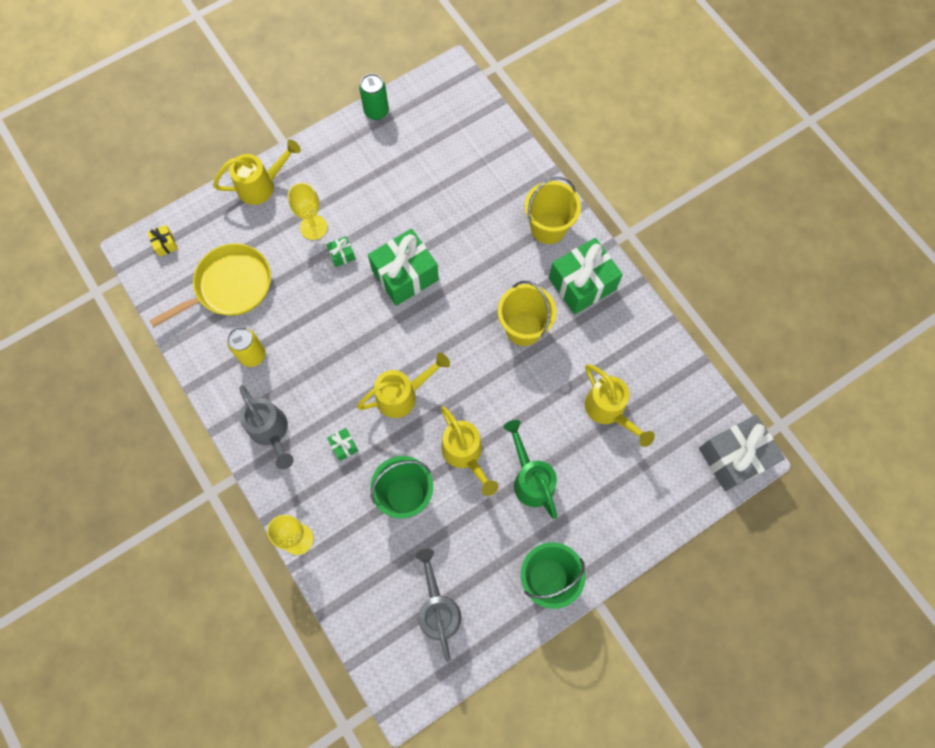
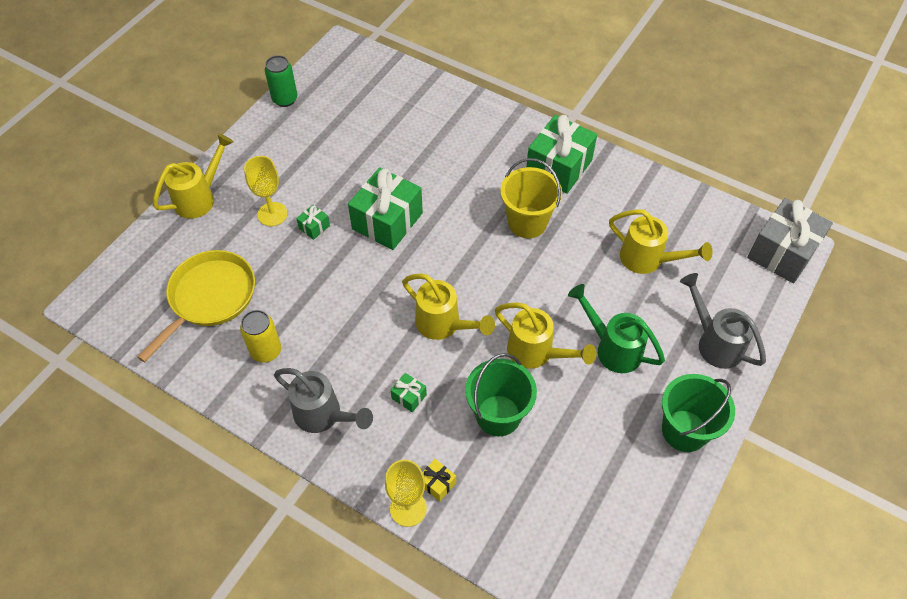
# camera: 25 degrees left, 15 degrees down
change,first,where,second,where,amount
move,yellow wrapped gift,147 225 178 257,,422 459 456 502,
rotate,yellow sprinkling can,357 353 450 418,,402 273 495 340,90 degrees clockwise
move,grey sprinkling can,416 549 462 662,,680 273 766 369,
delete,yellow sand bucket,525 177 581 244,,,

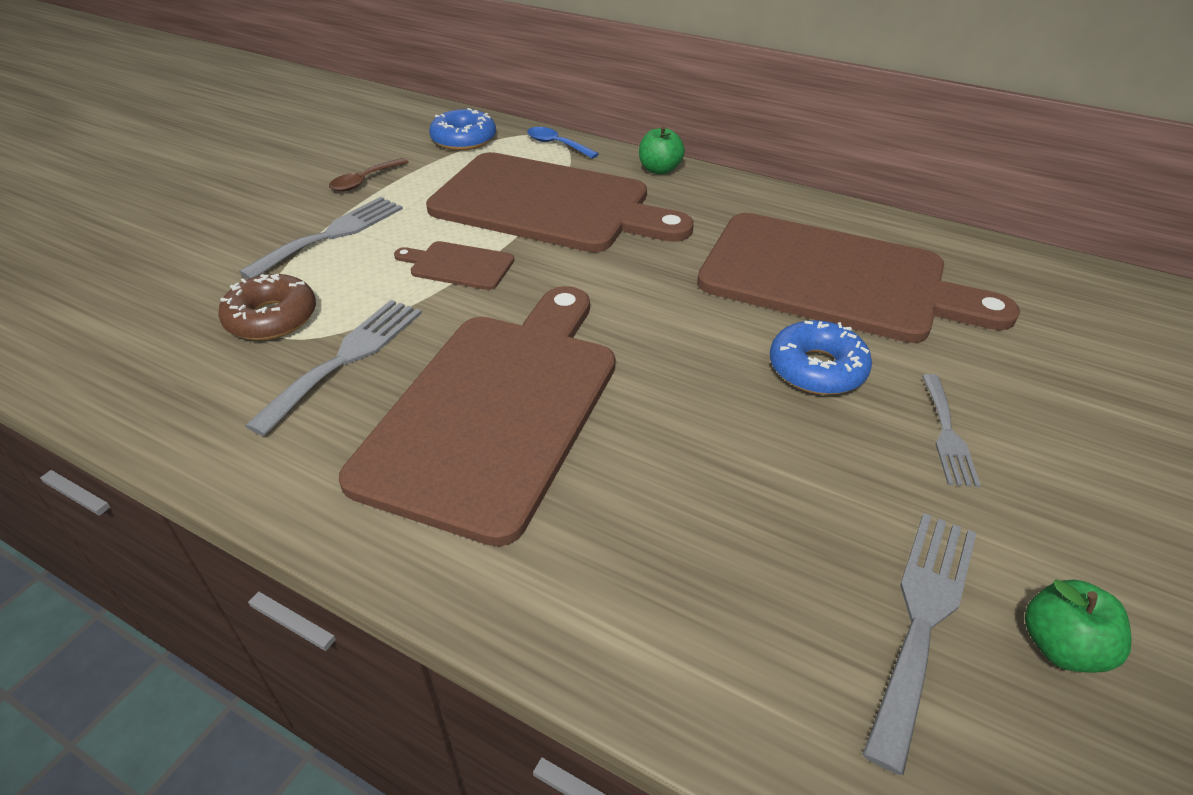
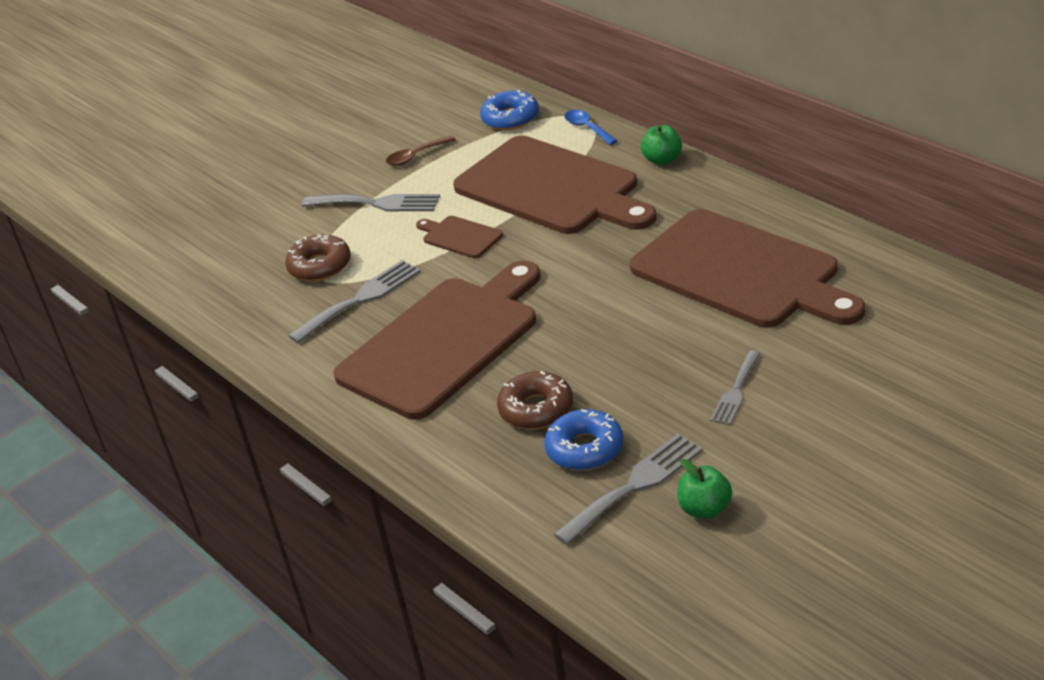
# camera: 25 degrees right, 5 degrees down
change,first,where,second,where,amount
rotate,grey table fork,239 197 403 279,,302 194 440 211,45 degrees clockwise
move,blue doughnut,770 320 872 395,,544 409 623 471,
insert,,,brown doughnut,497 371 573 429,

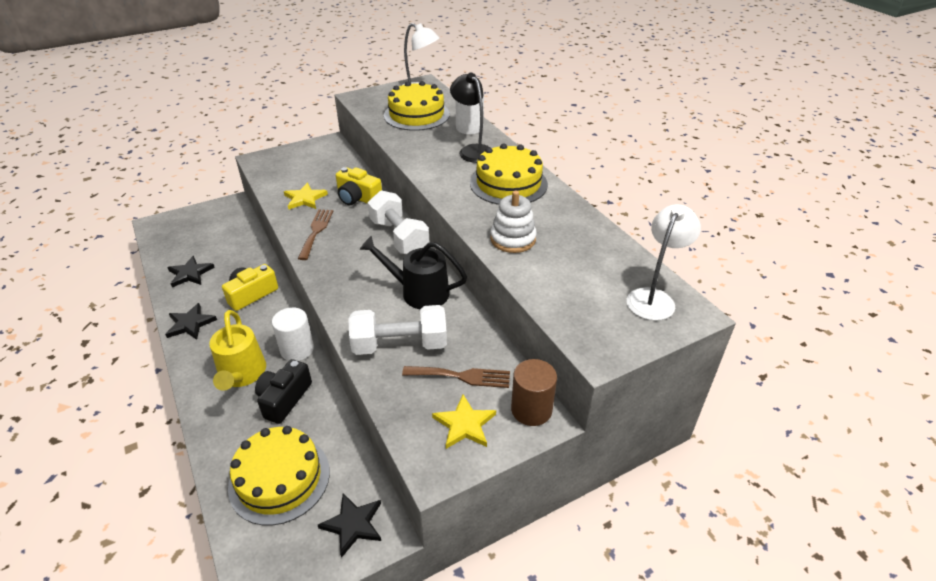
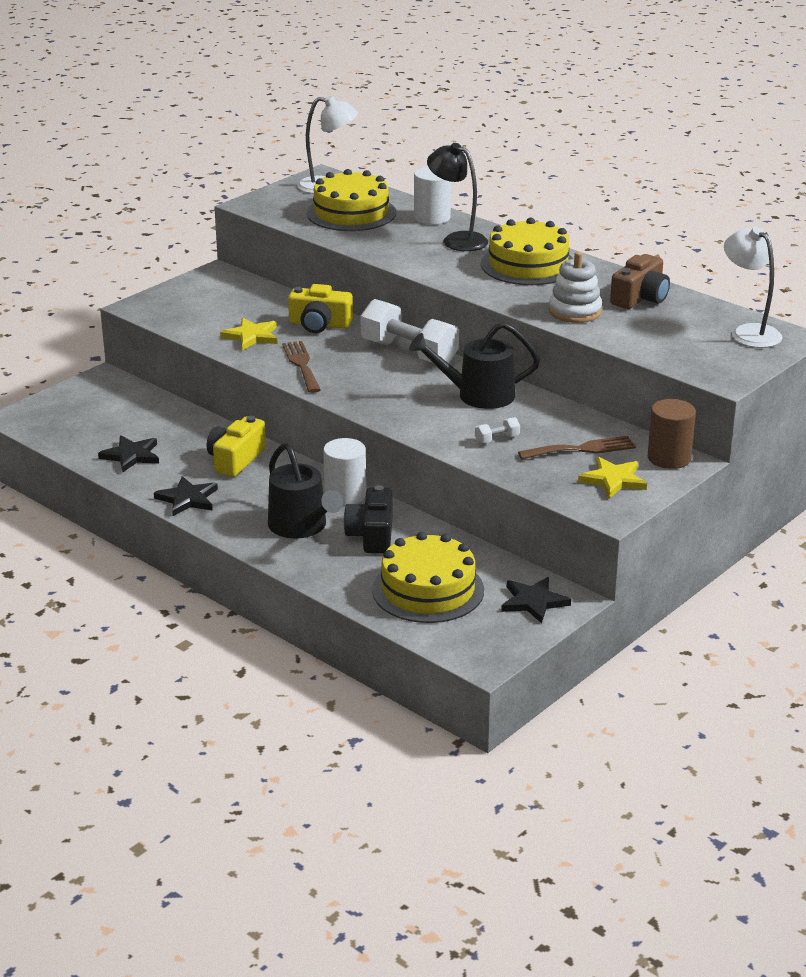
# camera: 20 degrees left, 10 degrees down
change,first,where,second,where,amount
recolor,yellow sprinkling can,210 310 266 391,jet-black sprinkling can,268 443 343 539,
resize,snow-white free weight,349 305 447 355,,475 417 520 444,x0.40
rotate,snow-white reading lamp,627 204 701 321,,724 227 783 348,45 degrees counterclockwise
insert,,,brown photo camera,610 254 670 309,

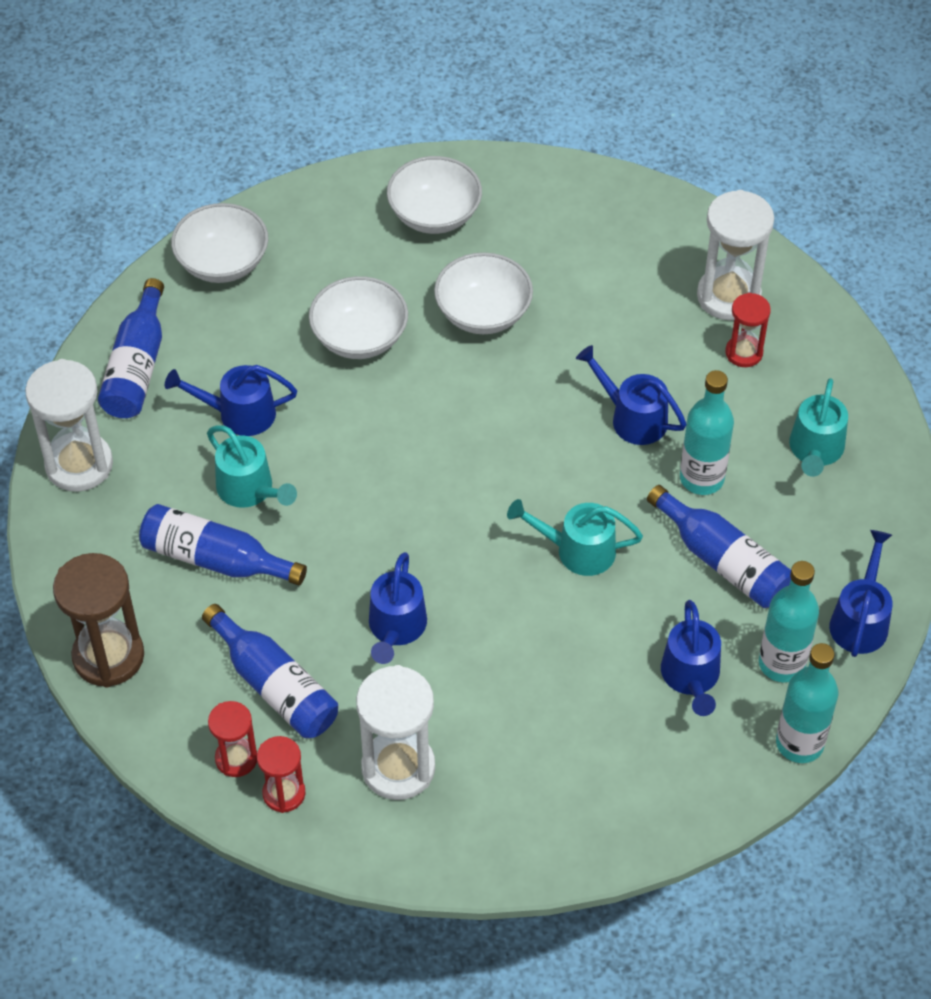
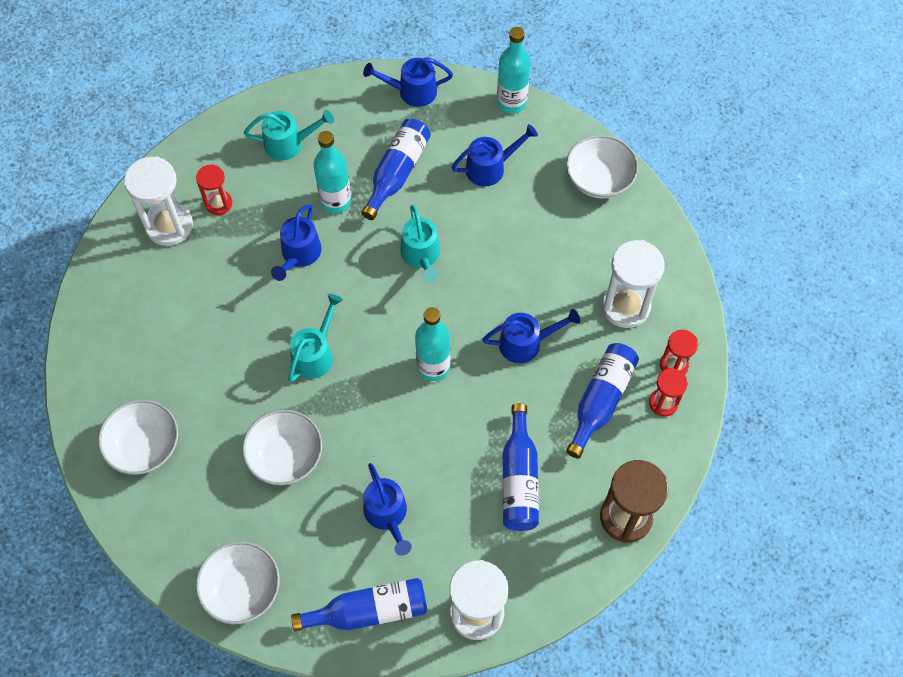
# camera: 110 degrees left, 10 degrees up
change,first,where,second,where,amount
move,teal sprinkling can,207 425 297 508,,288 294 343 382,
move,snow-white serving bowl,434 252 533 334,,566 135 638 198,
move,teal drink bottle,759 561 819 682,,415 307 451 381,

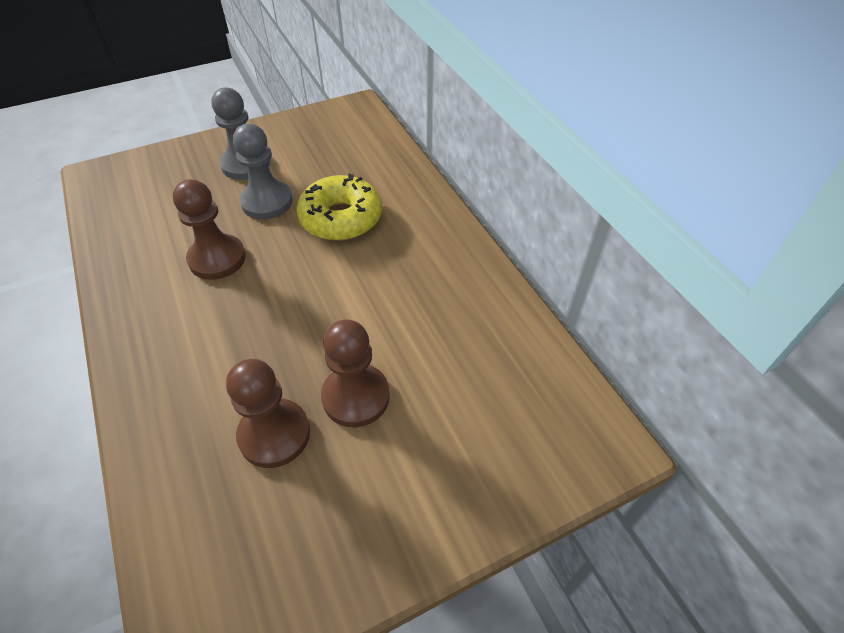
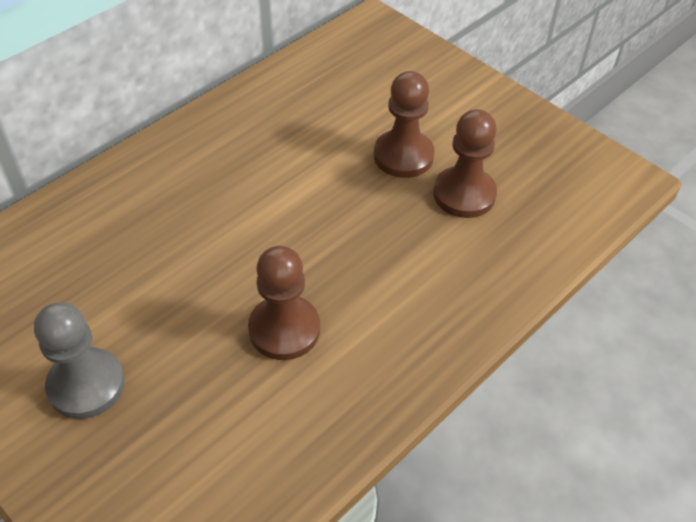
# camera: 110 degrees left, 0 degrees up
change,first,where,second,where,amount
delete,grey game pawn,233 124 293 219,,,
delete,yellow doughnut,297 173 382 241,,,

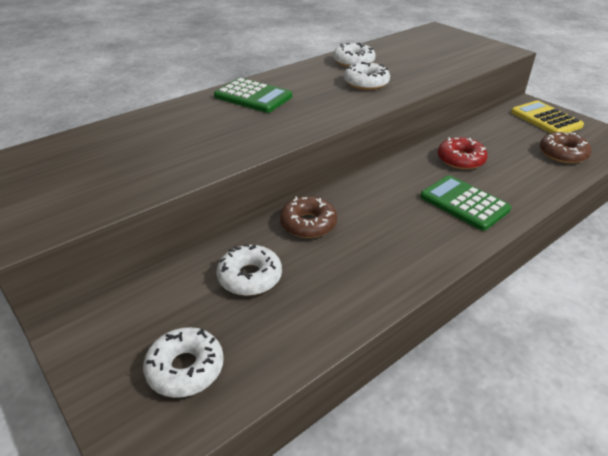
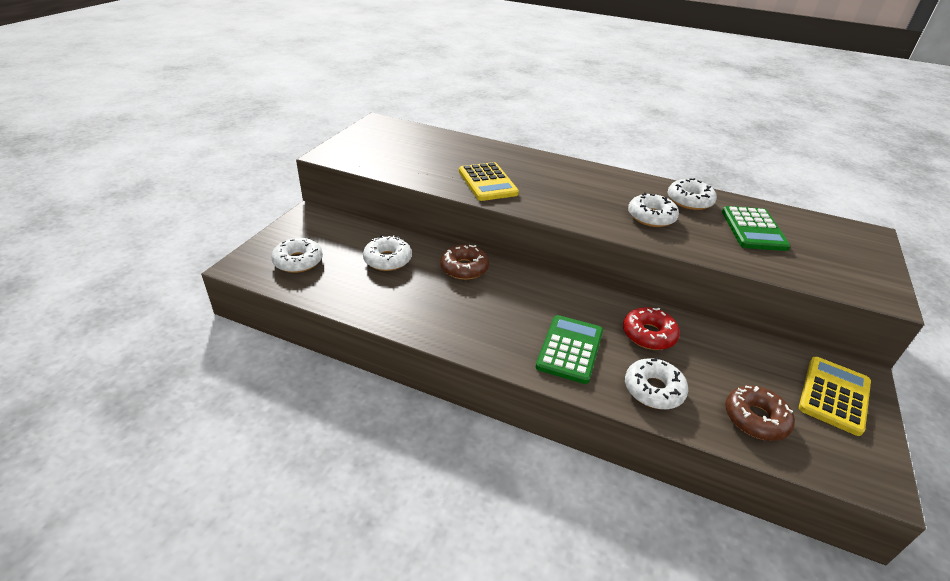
# camera: 60 degrees right, 0 degrees up
change,first,where,second,where,amount
move,leaf-green calculator,214 78 292 113,,722 206 791 251,
insert,,,yellow calculator,459 162 519 201,
insert,,,snow-white doughnut,625 357 688 409,

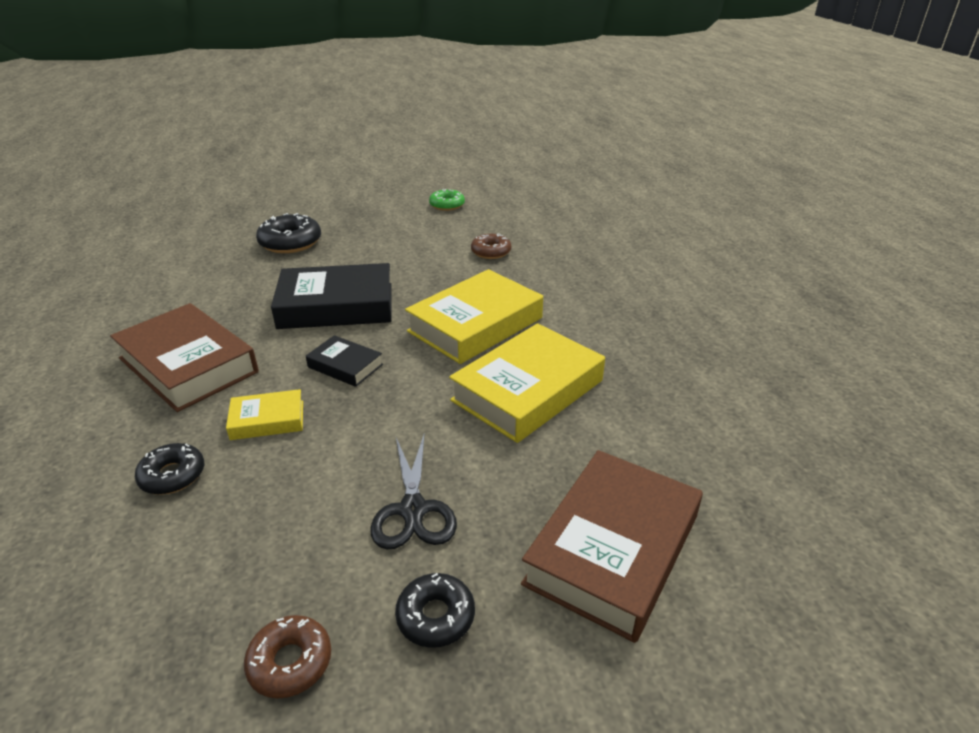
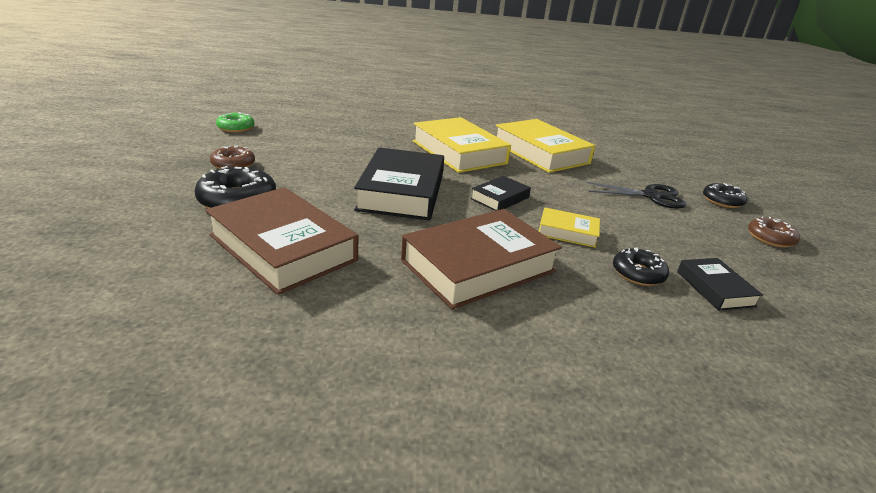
# camera: 80 degrees left, 5 degrees down
change,first,where,second,where,amount
rotate,yellow book,226 389 303 440,,539 207 600 248,75 degrees counterclockwise
move,brown doughnut,471 233 511 259,,210 145 255 169,
move,brown book,521 450 703 643,,205 187 358 295,
insert,,,jet-black book,677 258 763 311,

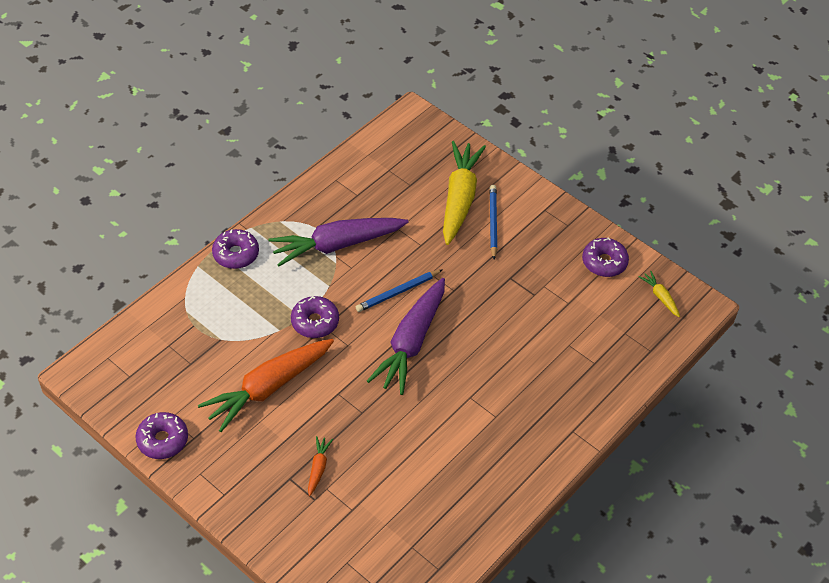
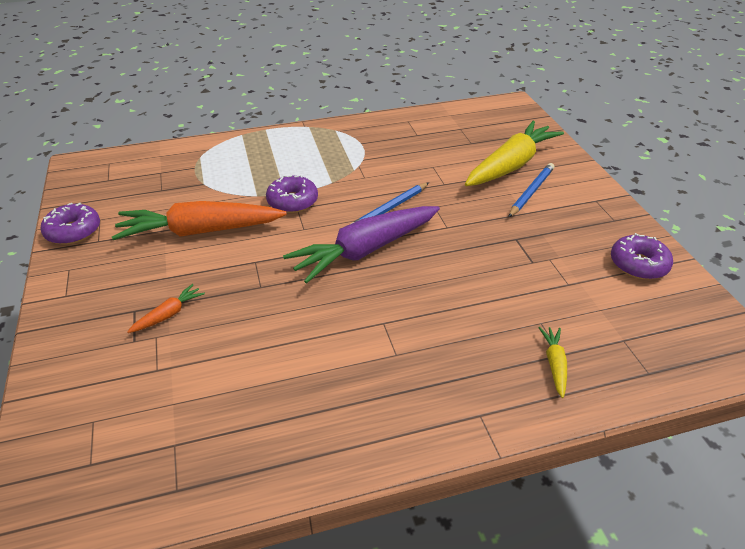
# camera: 35 degrees right, 10 degrees down
change,first,where,second,where,amount
delete,violet doughnut,212 229 259 269,,,
delete,violet toy carrot,268 218 408 266,,,
rotate,blue pencil,356 270 442 312,,349 182 429 225,45 degrees counterclockwise
move,yellow toy carrot,639 271 680 317,,538 327 567 398,

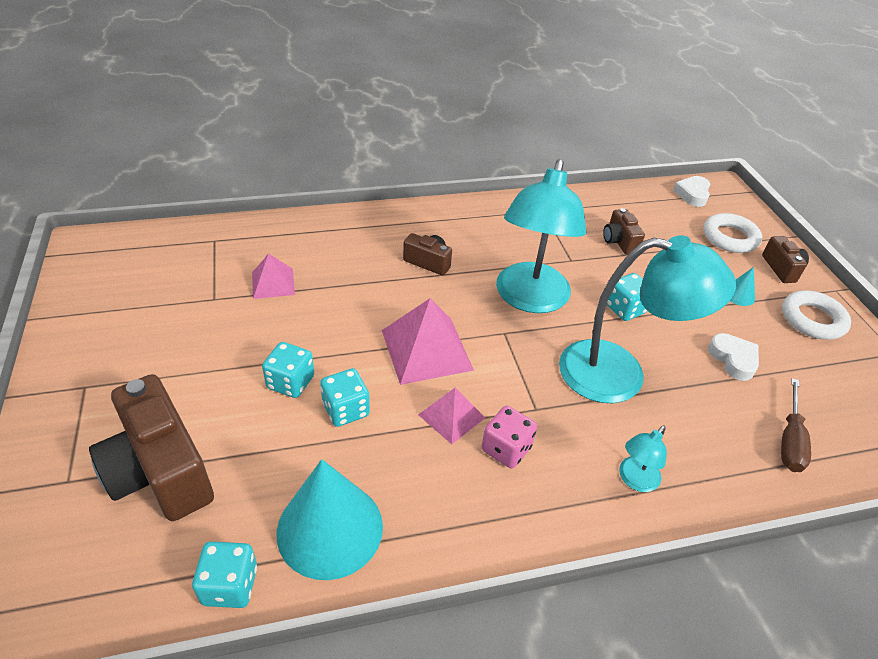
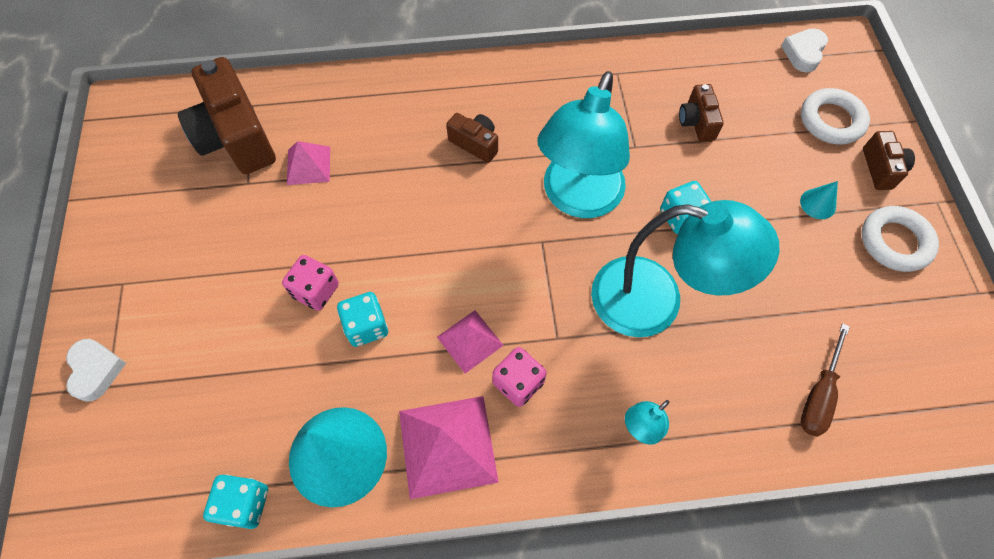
# camera: 10 degrees right, 20 degrees up
change,first,where,second,where,amount
move,brown photo camera,89 374 214 521,,178 57 276 174,
recolor,teal dice,262 342 314 398,rosy dice,282 255 339 311,
move,rosy solid pyramid,382 298 474 385,,399 396 499 499,
move,snow-white heart,708 333 759 381,,66 339 126 402,

